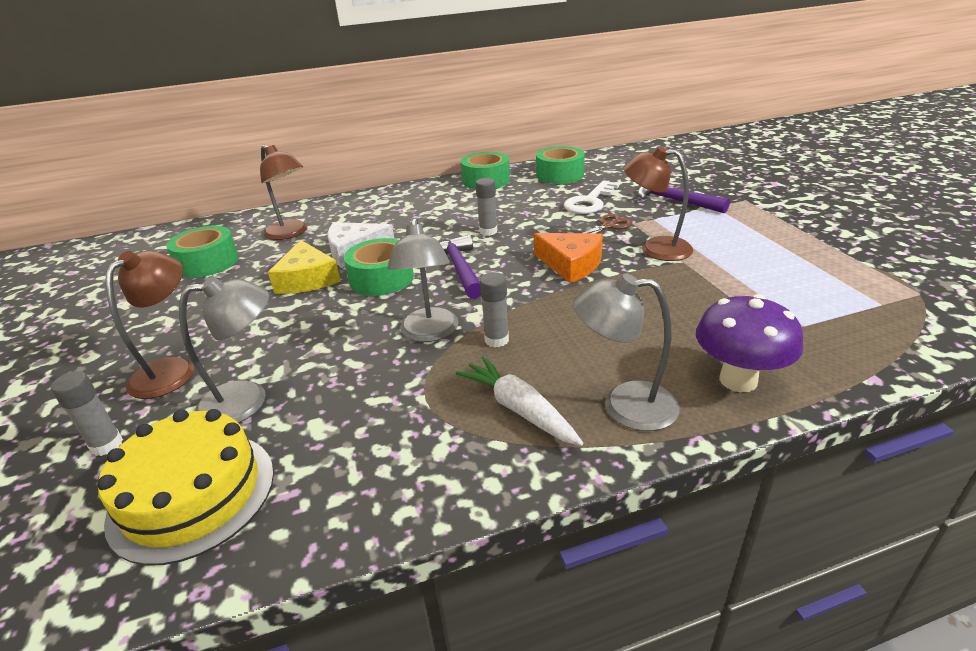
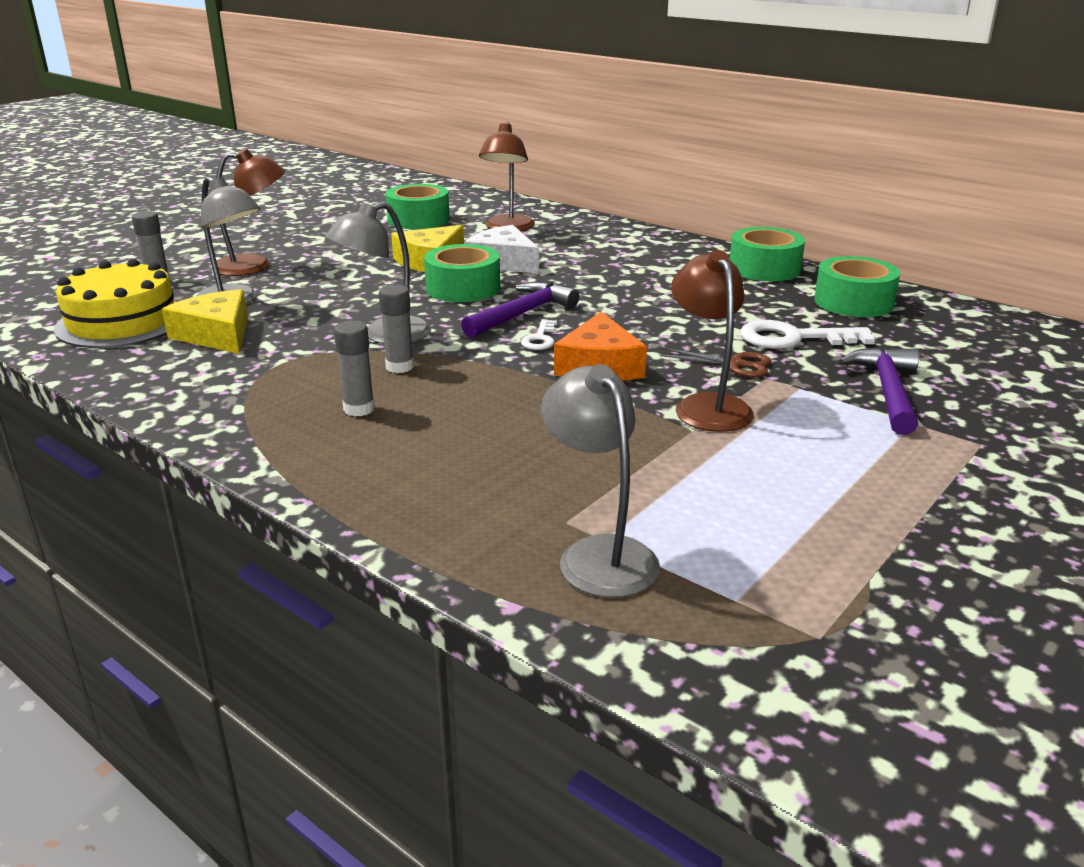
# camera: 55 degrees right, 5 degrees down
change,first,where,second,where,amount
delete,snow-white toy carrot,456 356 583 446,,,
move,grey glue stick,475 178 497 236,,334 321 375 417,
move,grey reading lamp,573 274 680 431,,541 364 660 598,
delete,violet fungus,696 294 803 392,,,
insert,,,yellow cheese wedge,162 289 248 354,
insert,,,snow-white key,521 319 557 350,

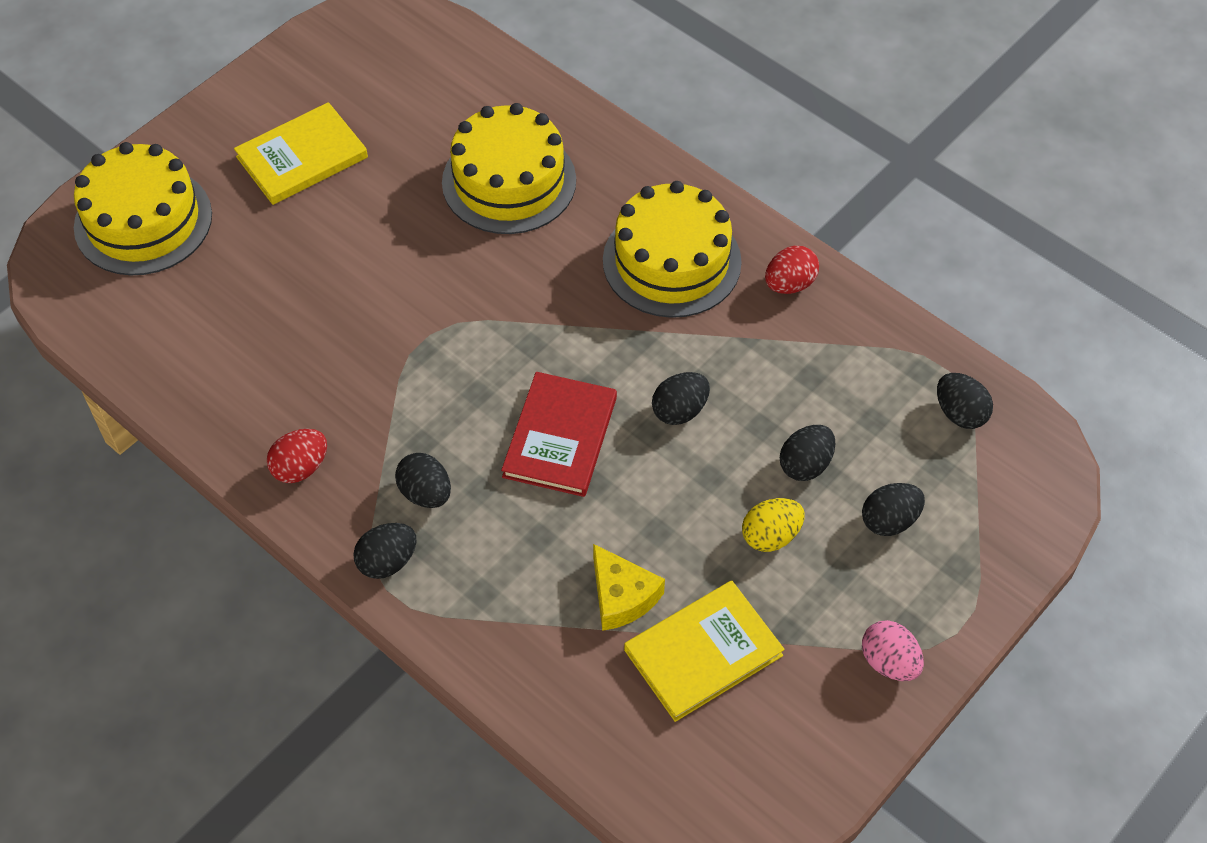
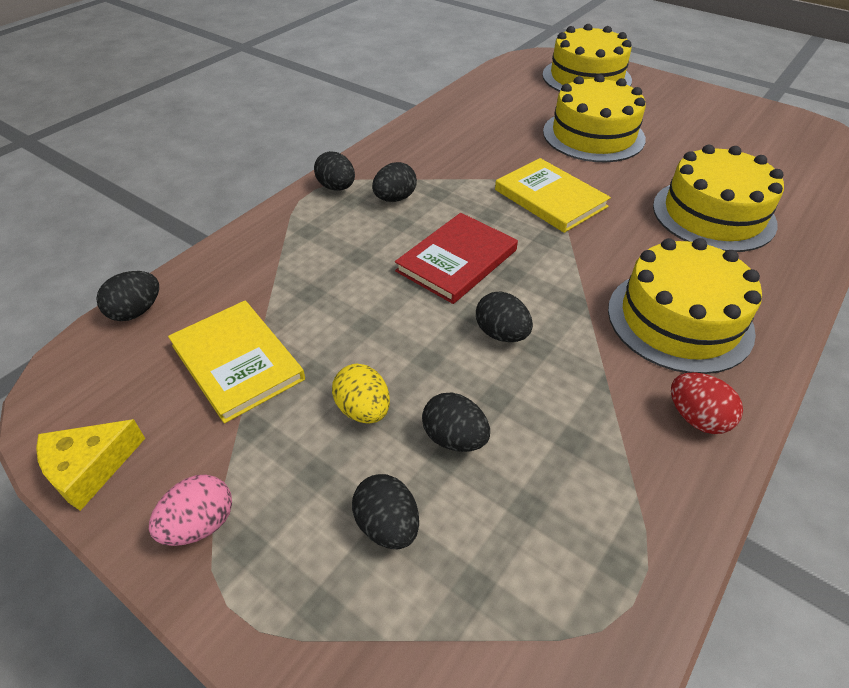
# camera: 85 degrees right, 10 degrees down
change,first,where,second,where,amount
move,yellow book,234 102 368 205,,495 158 611 233,
delete,scarlet egg shape,267 429 327 483,,,
rotate,scarlet book,501 372 617 497,,395 213 518 304,60 degrees counterclockwise
move,yellow cheese wedge,593 544 665 631,,36 419 145 511,
move,jet-black egg shape,937 373 993 429,,96 271 159 321,
insert,,,yellow gateau,543 74 646 162,

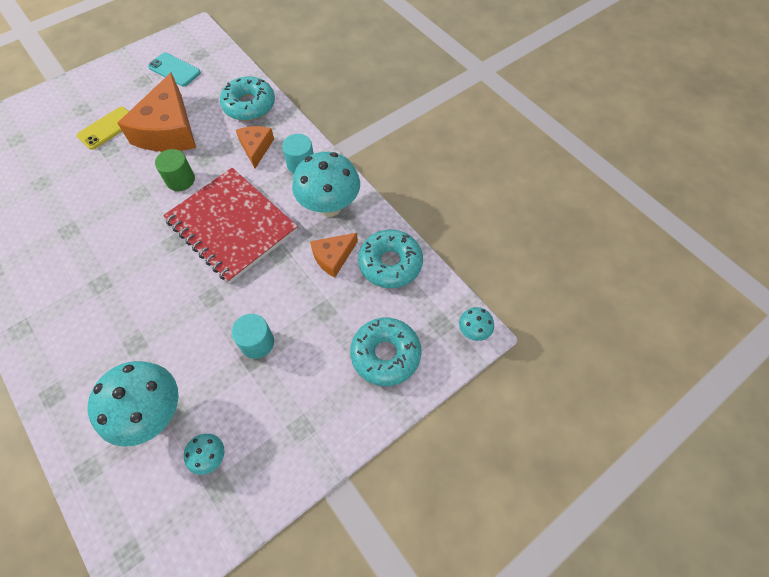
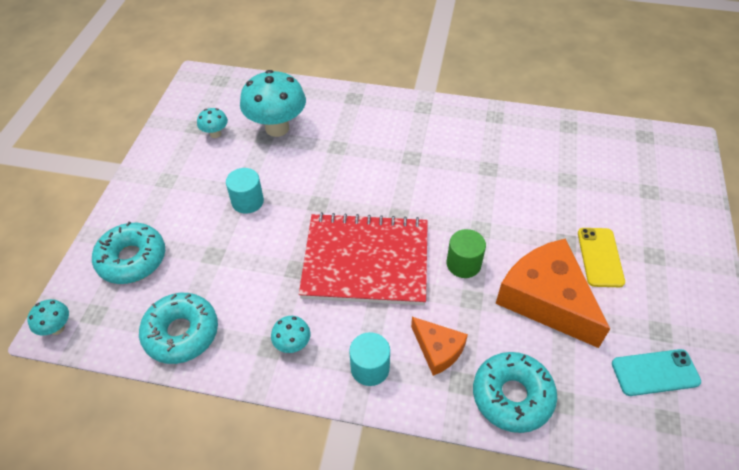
# camera: 140 degrees right, 10 degrees down
change,first,where,second,where,amount
resize,teal fungus,292 152 360 217,,271 316 310 353,x0.47
delete,orange cheese wedge,310 233 358 278,,,

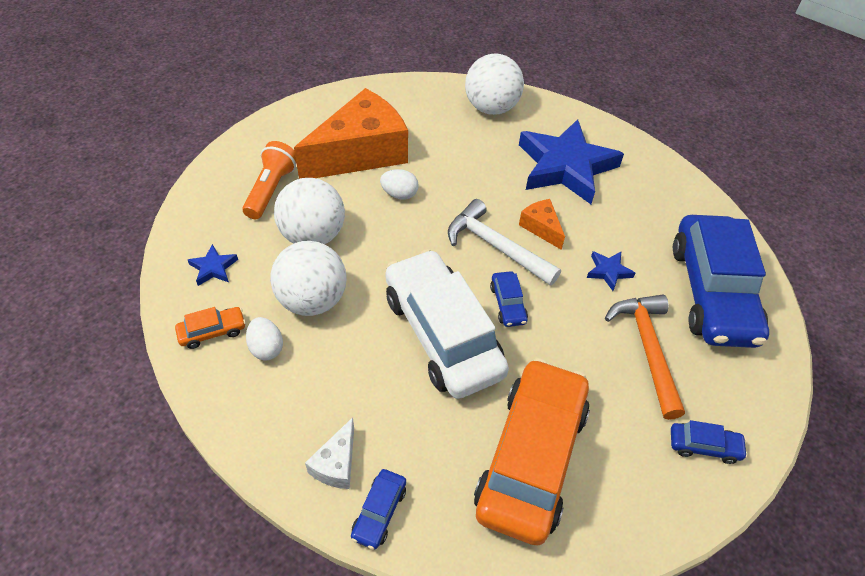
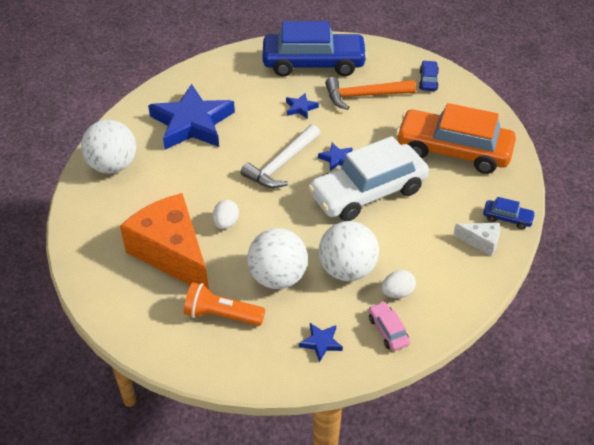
# camera: 90 degrees left, 5 degrees down
change,first,where,second,where,amount
recolor,orange toy car,175 307 246 349,rosy toy car,369 301 410 351,
replace,blue toy car,490 271 528 327,blue star,318 143 352 171,
delete,orange cheese wedge,519 199 565 250,,,

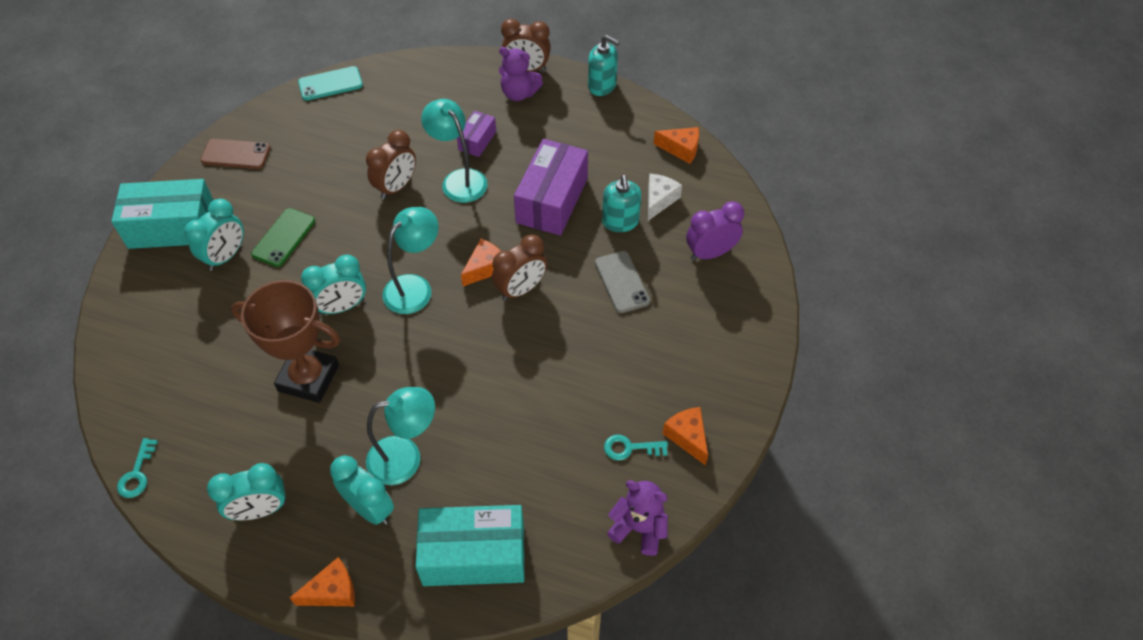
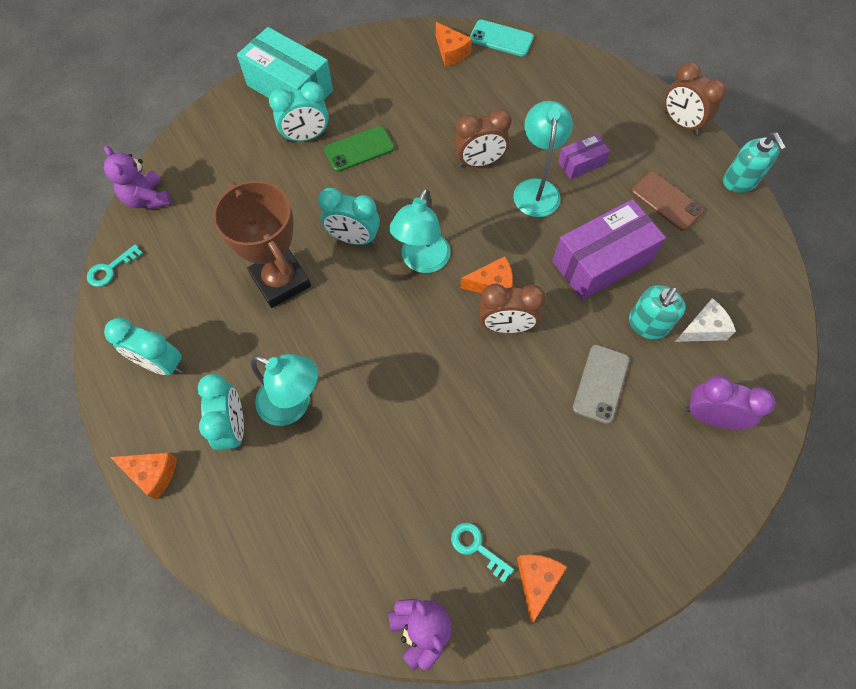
# camera: 40 degrees right, 10 degrees up
change,first,where,second,where,amount
move,brown phone,200 139 271 169,,631 172 704 231,
rotate,teal reading lamp,382 207 439 314,,389 188 450 273,120 degrees clockwise
delete,teal parcel,416 505 525 586,,,
move,violet stuffed bear,499 47 543 101,,104 146 171 210,
move,orange cheese wedge,654 127 699 164,,436 22 472 66,

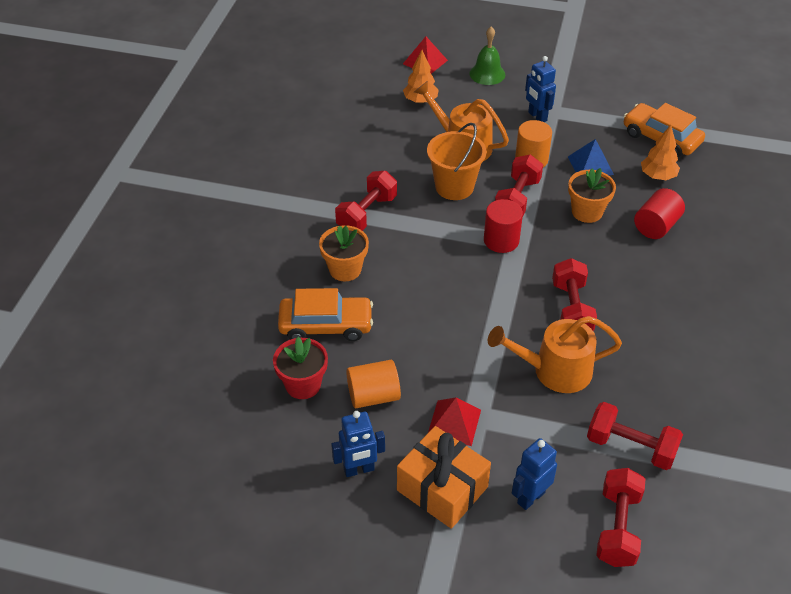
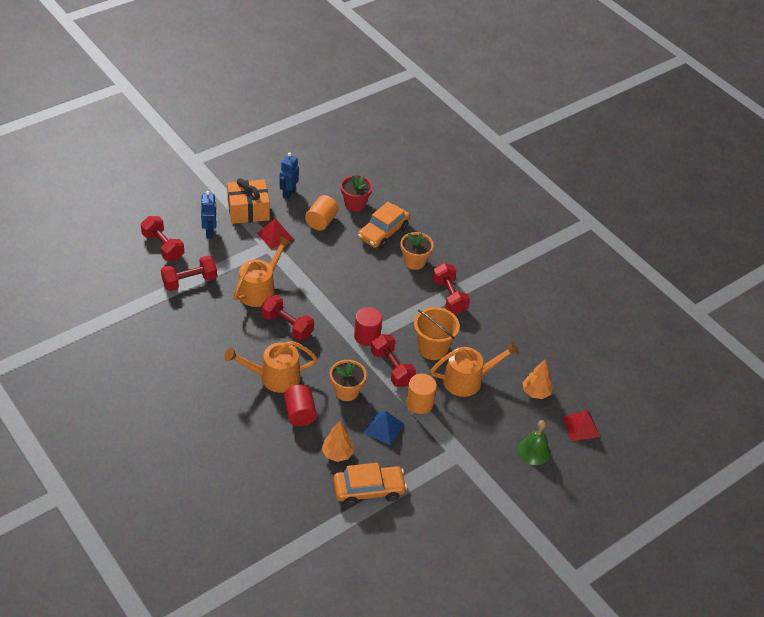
# camera: 125 degrees right, 0 degrees up
change,first,where,second,where,amount
delete,blue robot,525 56 556 122,,,
insert,,,orange sprinkling can,225 341 318 393,

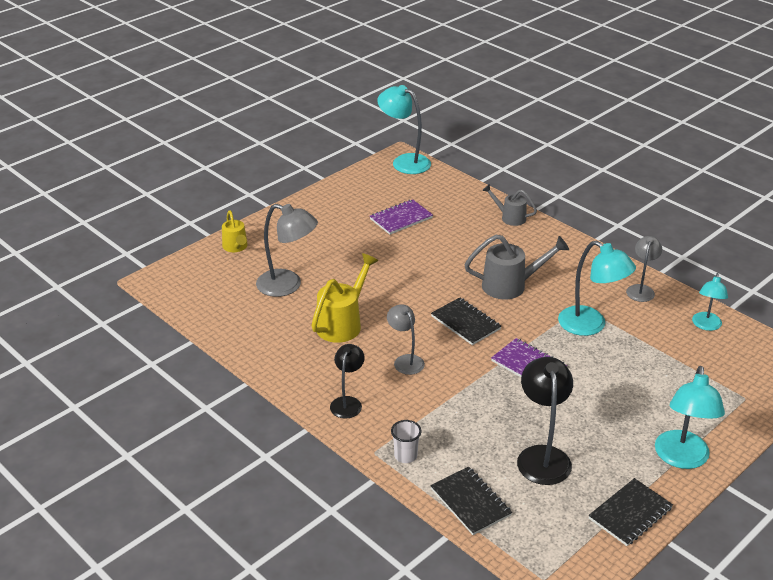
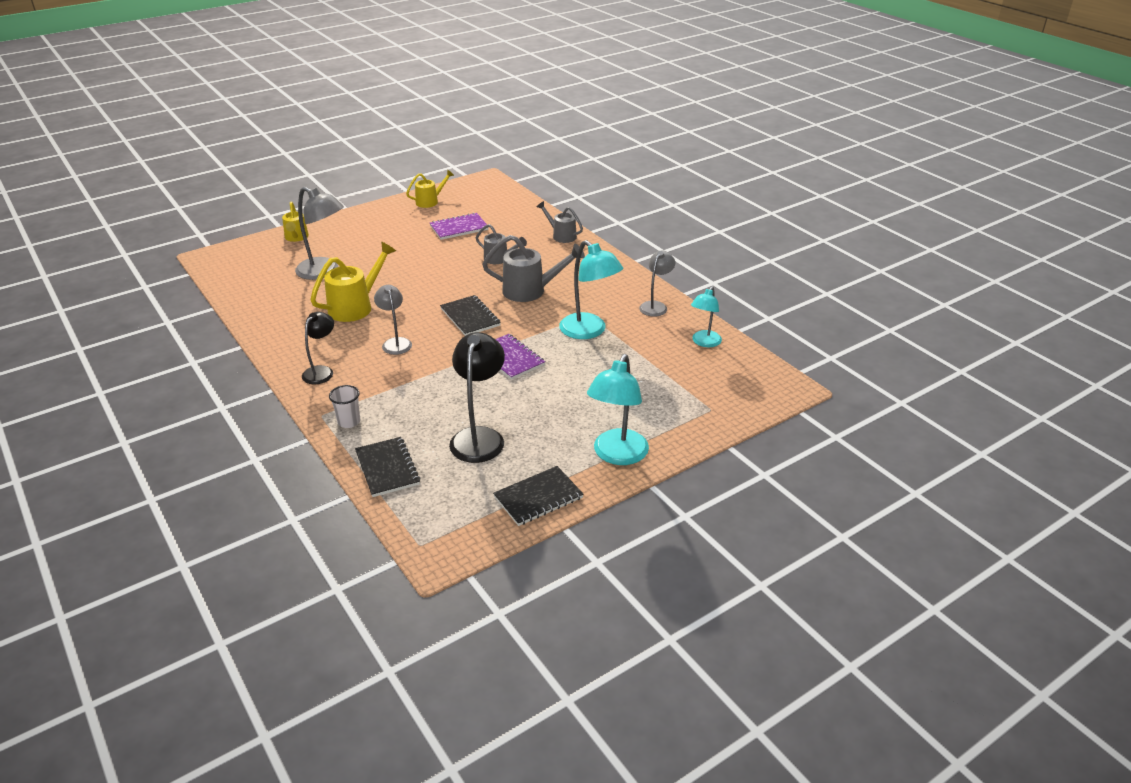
# camera: 10 degrees right, 0 degrees up
change,first,where,second,where,amount
delete,teal reading lamp,377 85 431 174,,,
insert,,,yellow sprinkling can,406 169 454 208,
insert,,,grey sprinkling can,476 224 527 264,

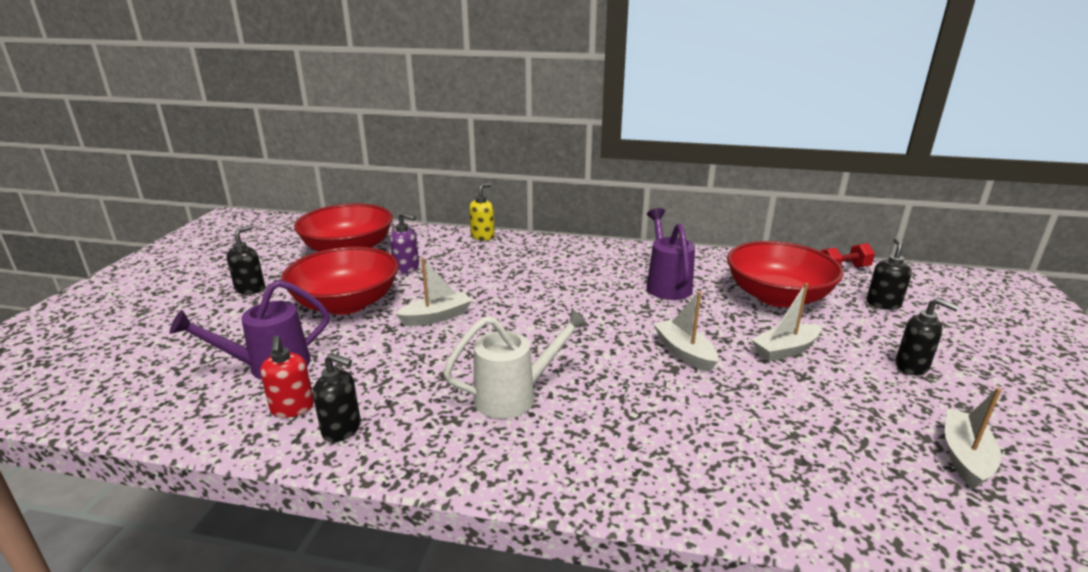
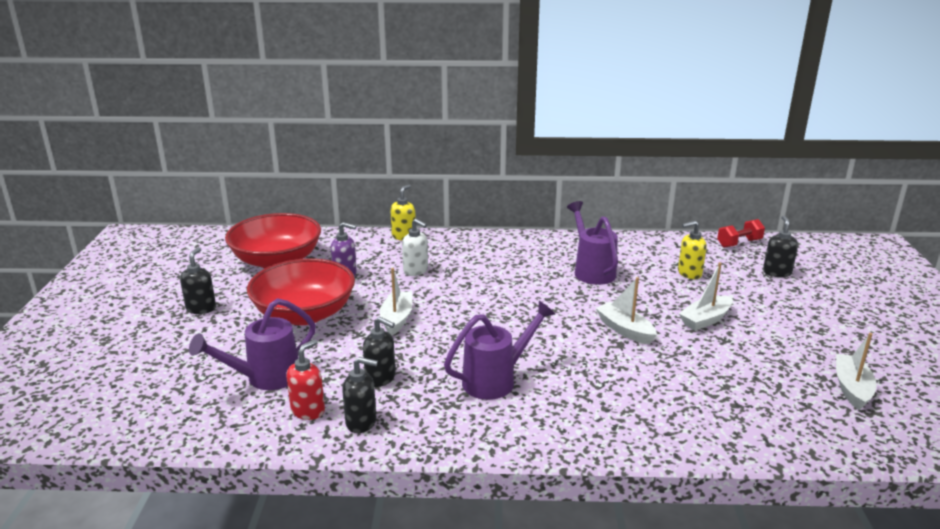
# camera: 10 degrees left, 0 degrees up
change,first,where,second,where,amount
rotate,scarlet soap dispenser,260 336 314 418,,286 339 325 420,120 degrees counterclockwise
rotate,snow-white sailboat,396 258 472 326,,380 268 412 335,45 degrees counterclockwise
recolor,snow-white sprinkling can,443 308 590 419,violet sprinkling can,444 301 555 400,
replace,scarlet serving bowl,727 241 844 307,yellow soap dispenser,678 221 707 279,
move,jet-black soap dispenser,895 298 959 375,,363 317 396 387,
insert,,,snow-white soap dispenser,402 219 428 276,

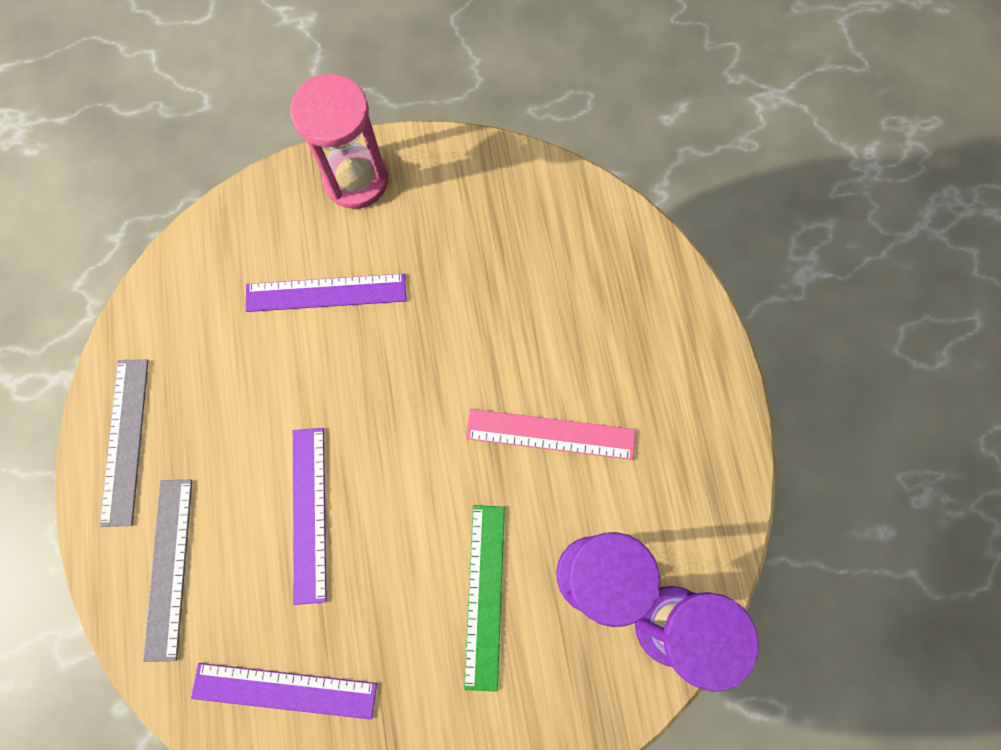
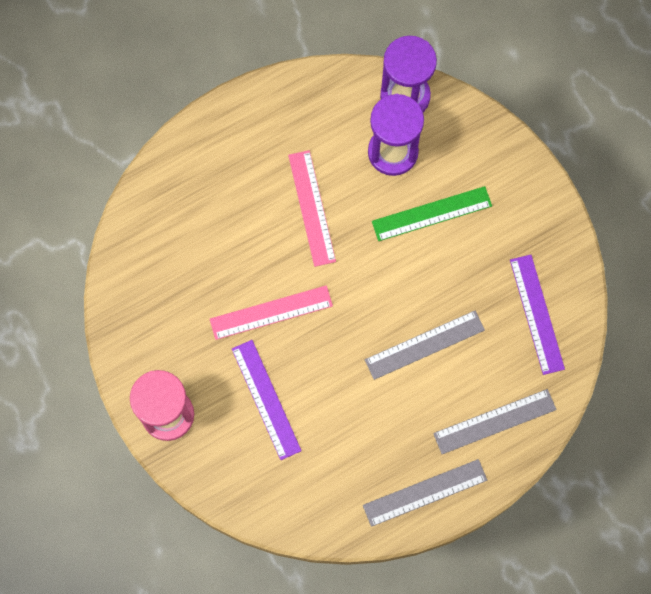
# camera: 110 degrees left, 0 degrees up
change,first,where,second,where,amount
recolor,violet measuring stick,293 428 327 605,grey measuring stick,365 311 485 380,
insert,,,rosy measuring stick,210 285 333 340,

